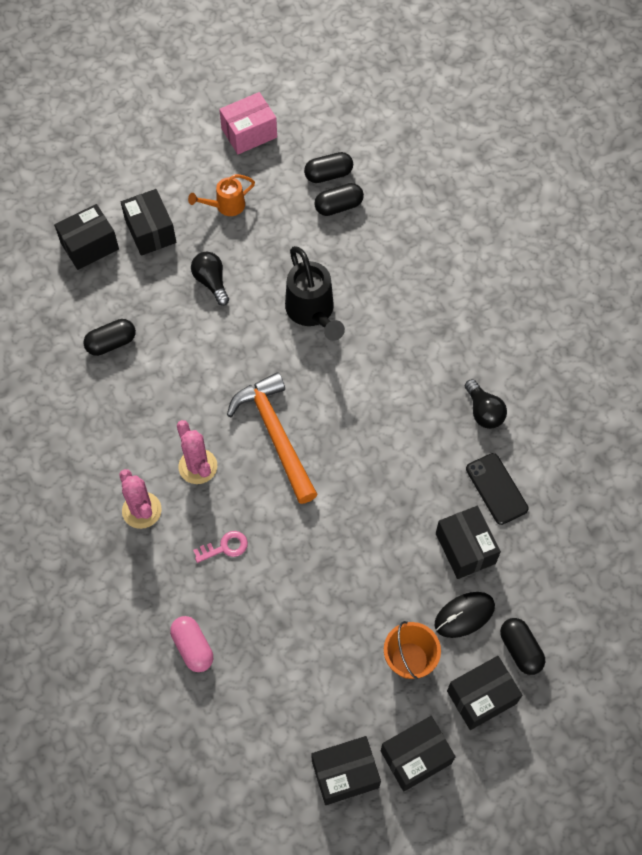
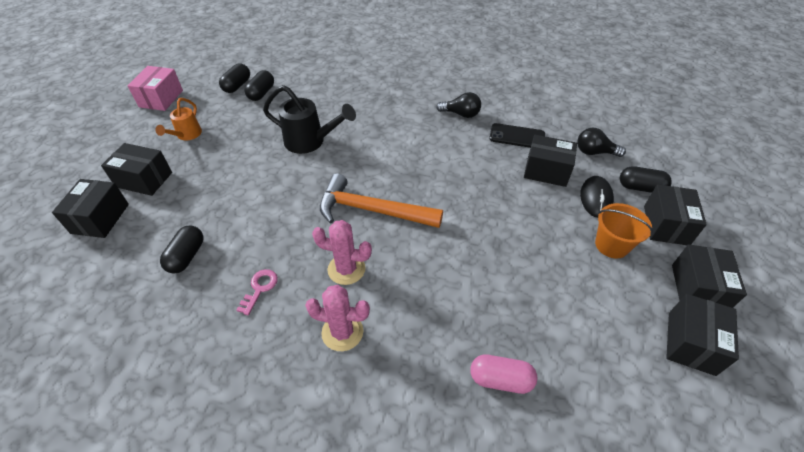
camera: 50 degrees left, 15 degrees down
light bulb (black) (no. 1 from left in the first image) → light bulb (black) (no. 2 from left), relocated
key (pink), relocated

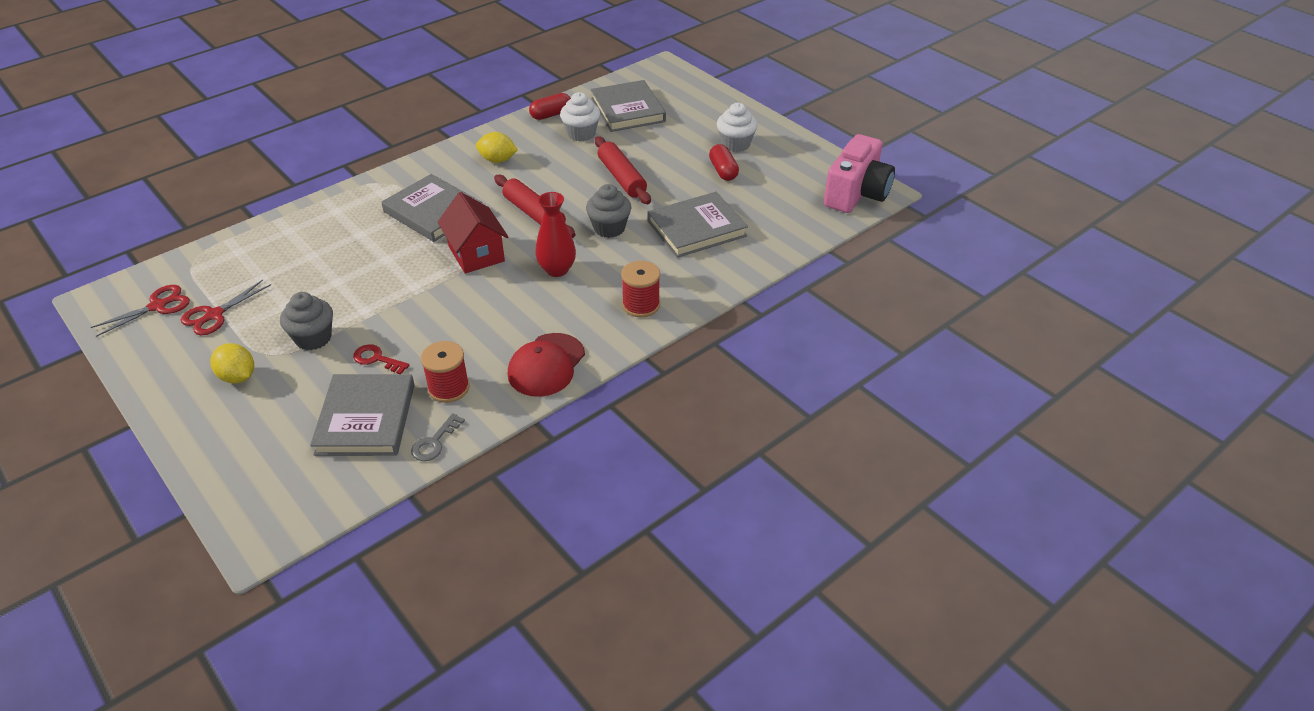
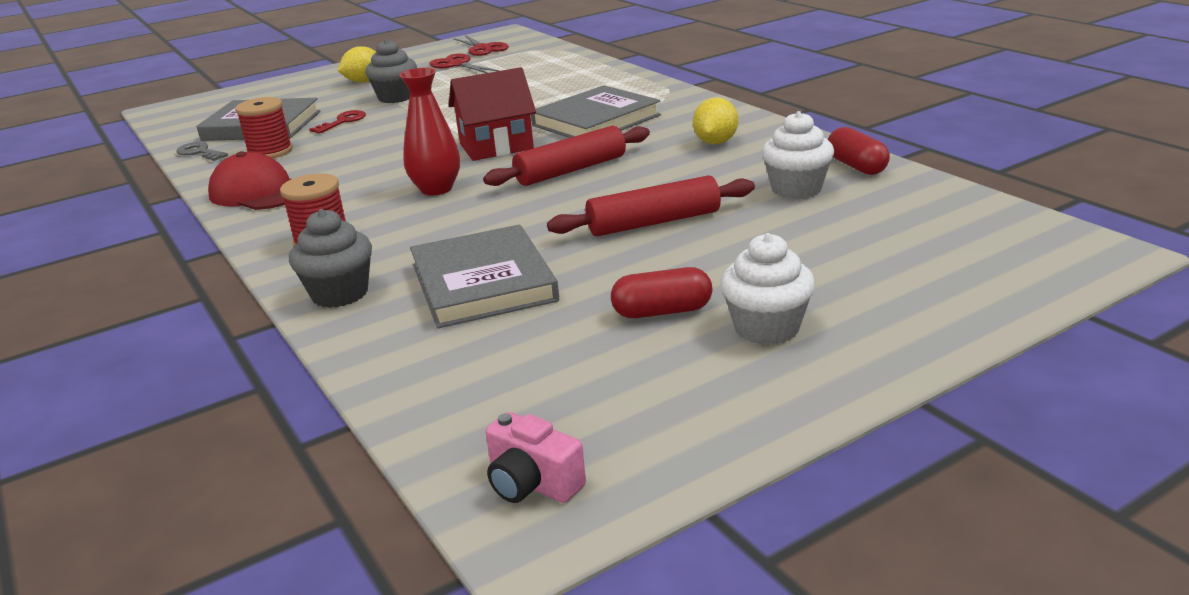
camera: 100 degrees right, 15 degrees down
cupcake (grey) (no. 2 from left in the first image) → cupcake (grey) (no. 1 from left), relocated
book (grey) (no. 3 from left) → -
camera (pink), x0.49

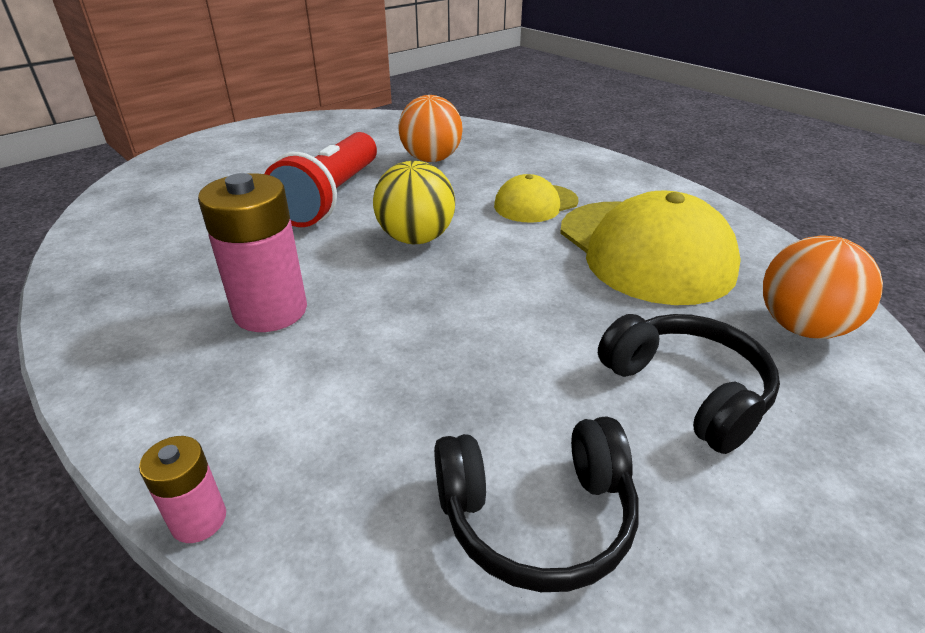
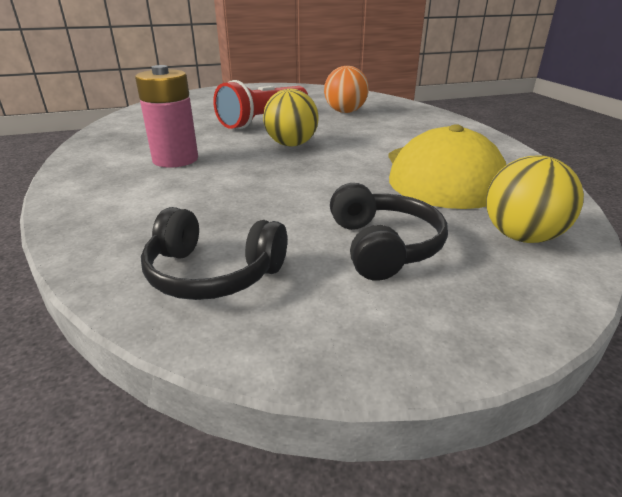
camera: 25 degrees right, 5 degrees down
battery (pink) (no. 1 from left) → -
cap (yellow) (no. 1 from left) → -
ball (orange) (no. 2 from left) → ball (yellow) (no. 2 from left)

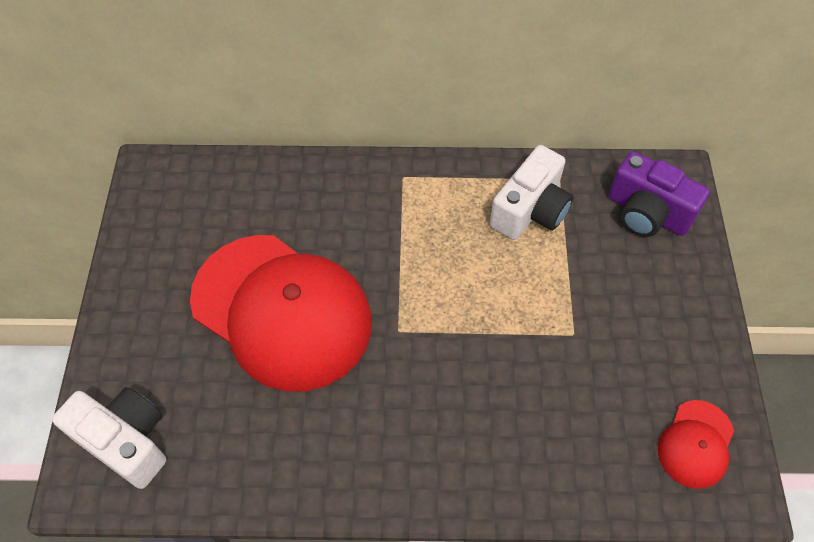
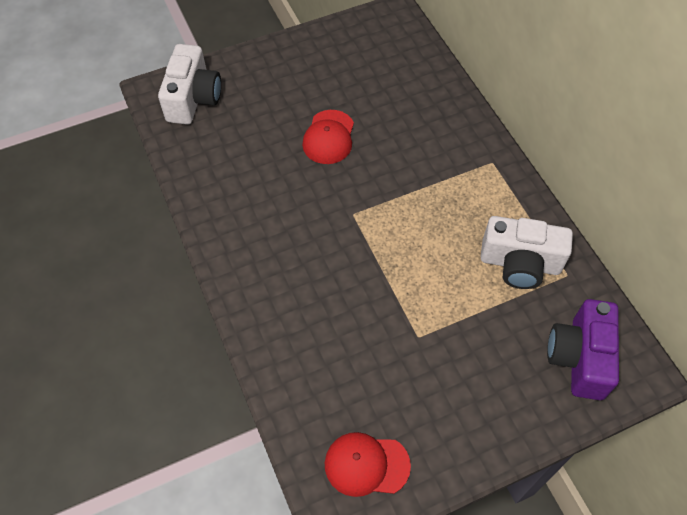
camera: 65 degrees right, 0 degrees up
cap (red) (no. 1 from left), x0.44

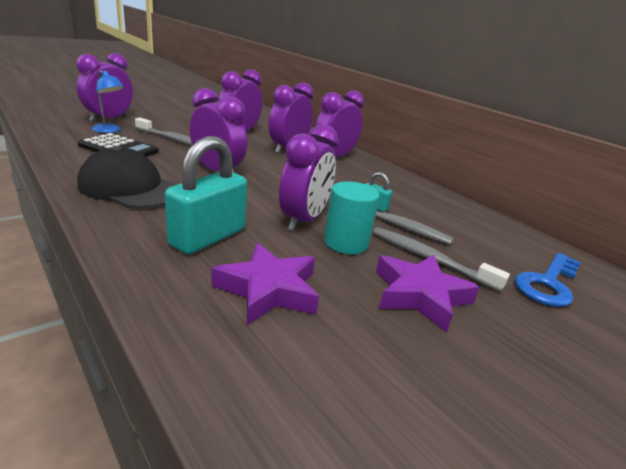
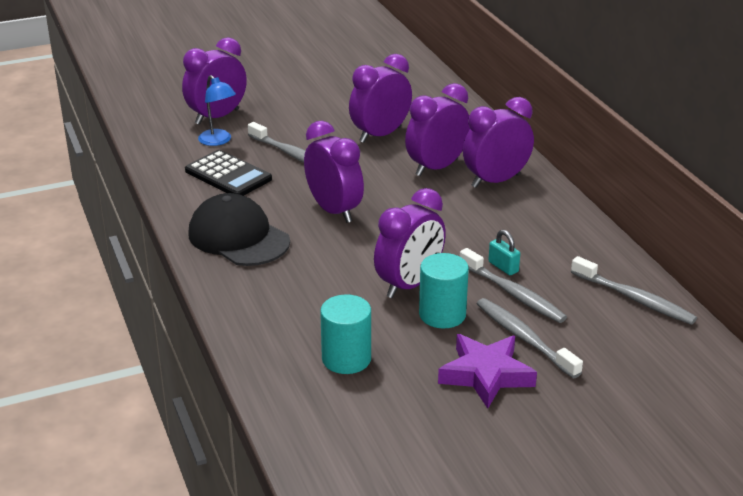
camera: 20 degrees right, 5 degrees up
padlock (turquoise) (no. 1 from left) → -
star (purple) (no. 1 from left) → cylinder (turquoise) (no. 1 from left)
key (blue) → -
- → toothbrush (grey) (no. 4 from left)

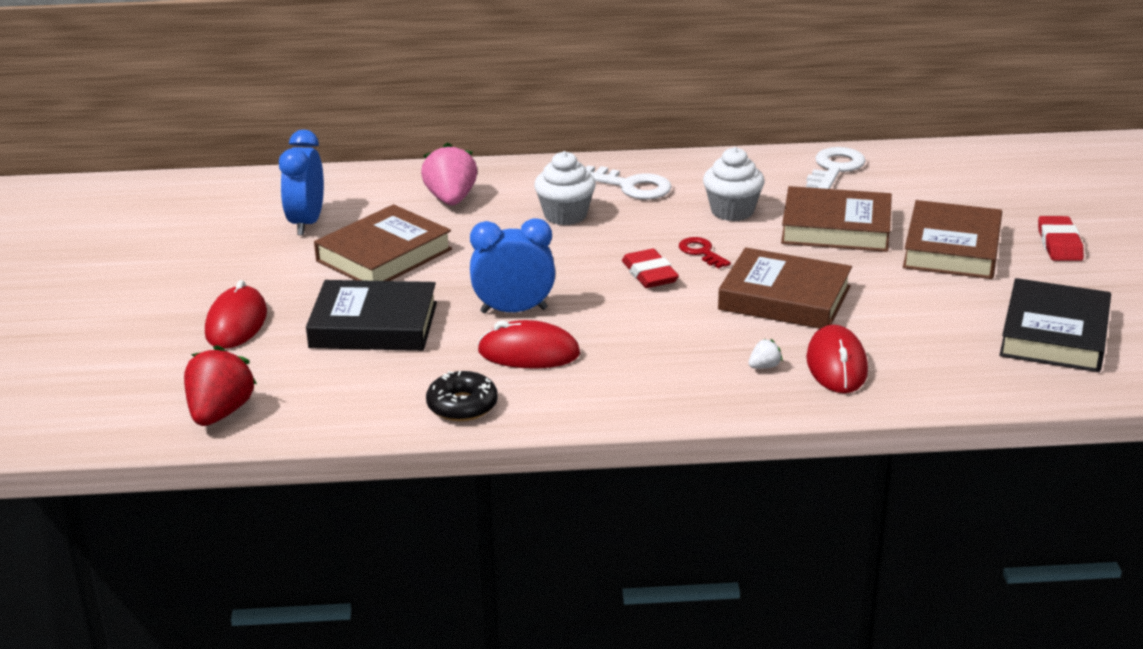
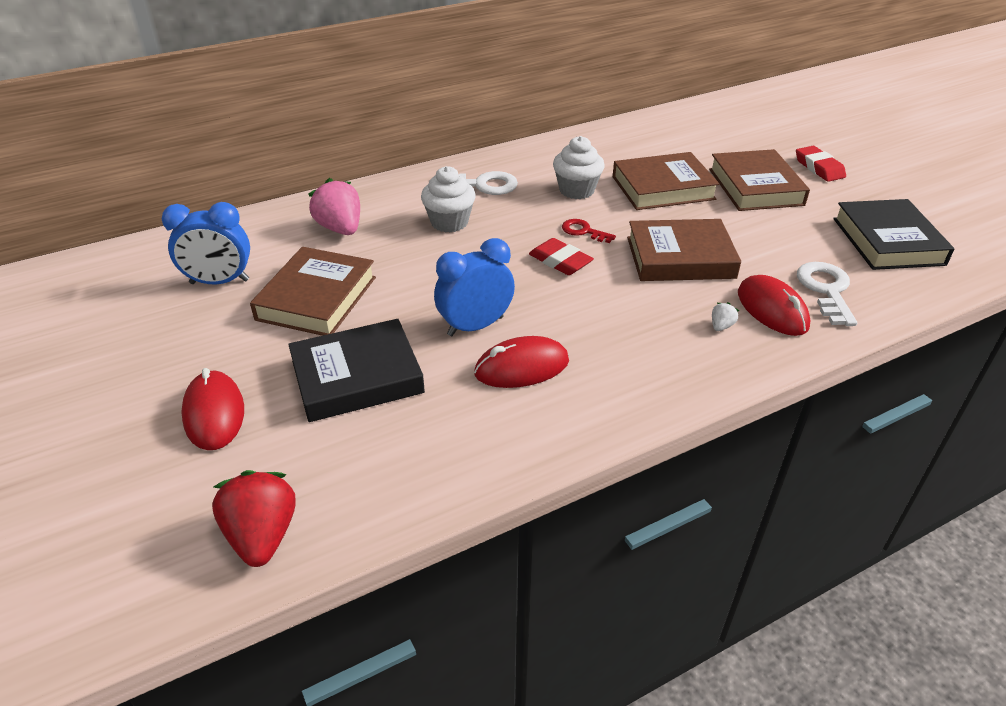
camera: 25 degrees left, 10 degrees up
clock (blue) (no. 1 from left), 75 degrees counterclockwise
donut (black) → -
key (white) (no. 2 from left), relocated

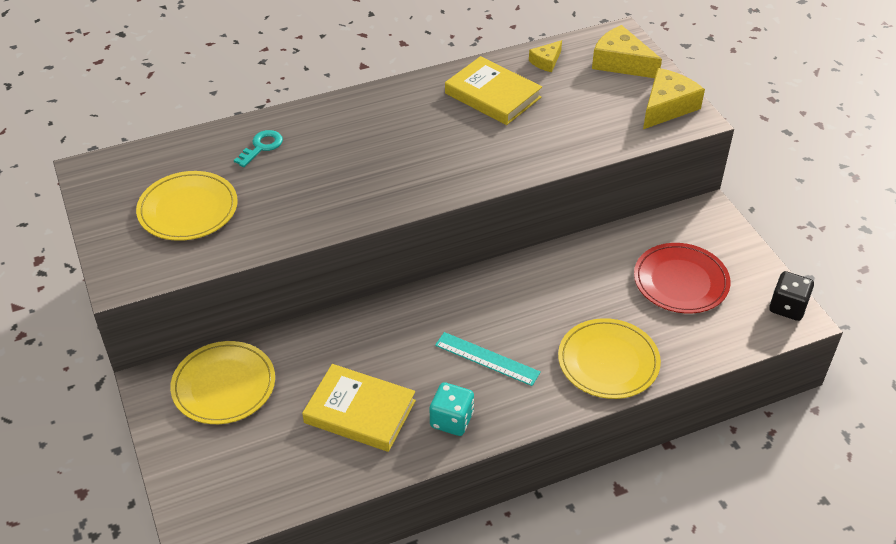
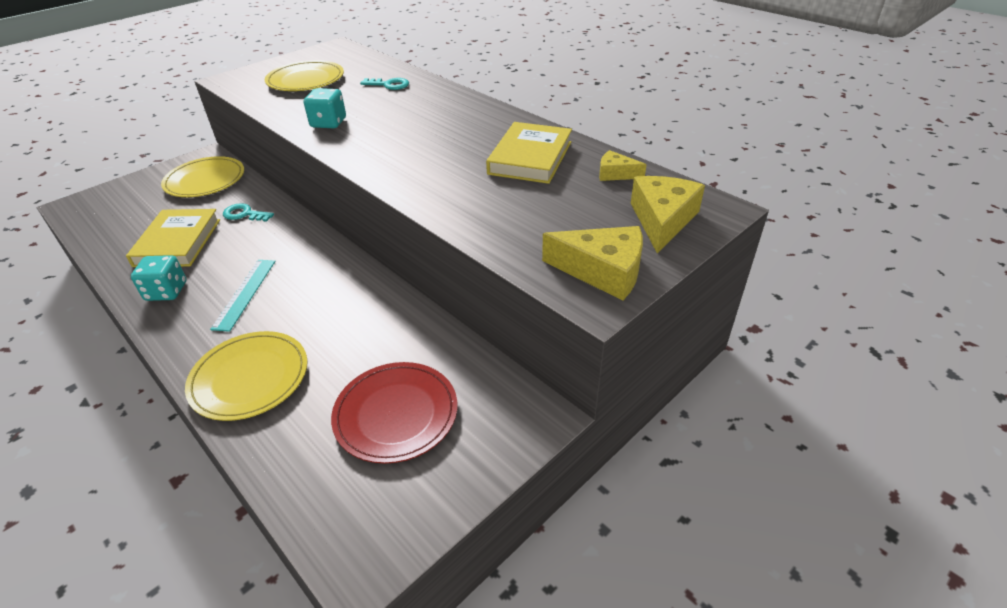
camera: 70 degrees right, 5 degrees down
dice (black) → -
- → key (turquoise) (no. 1 from left)
- → dice (turquoise) (no. 2 from left)

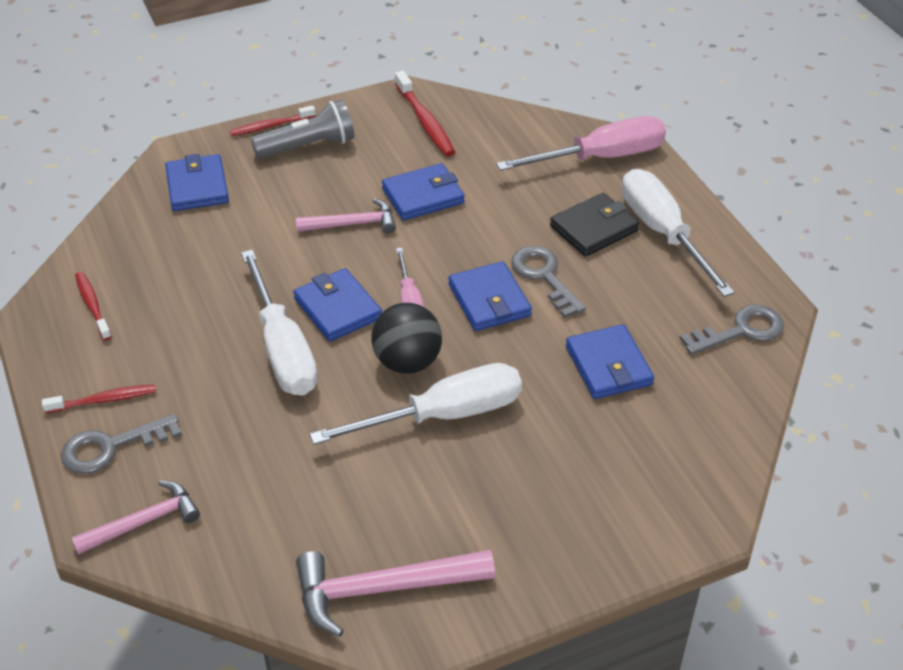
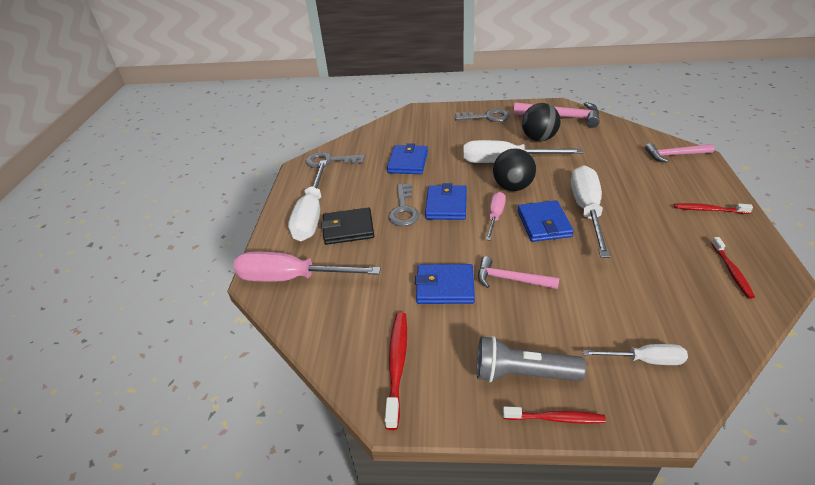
camera: 150 degrees left, 5 degrees down
key (grey) (no. 1 from left in the first image) → key (grey) (no. 3 from left), relocated
wallet (blue) (no. 1 from left) → screwdriver (white) (no. 4 from left)
- → ball (black) (no. 2 from left)

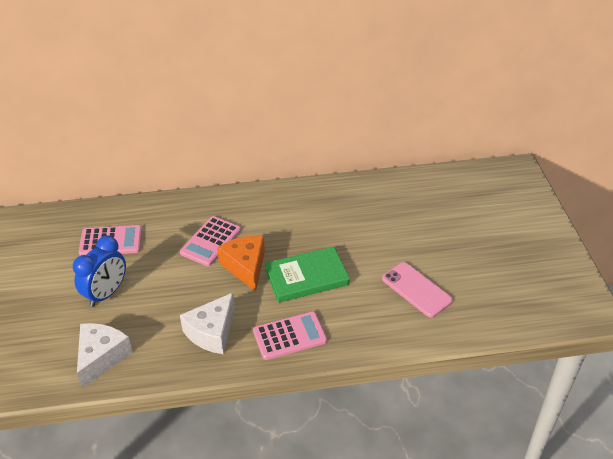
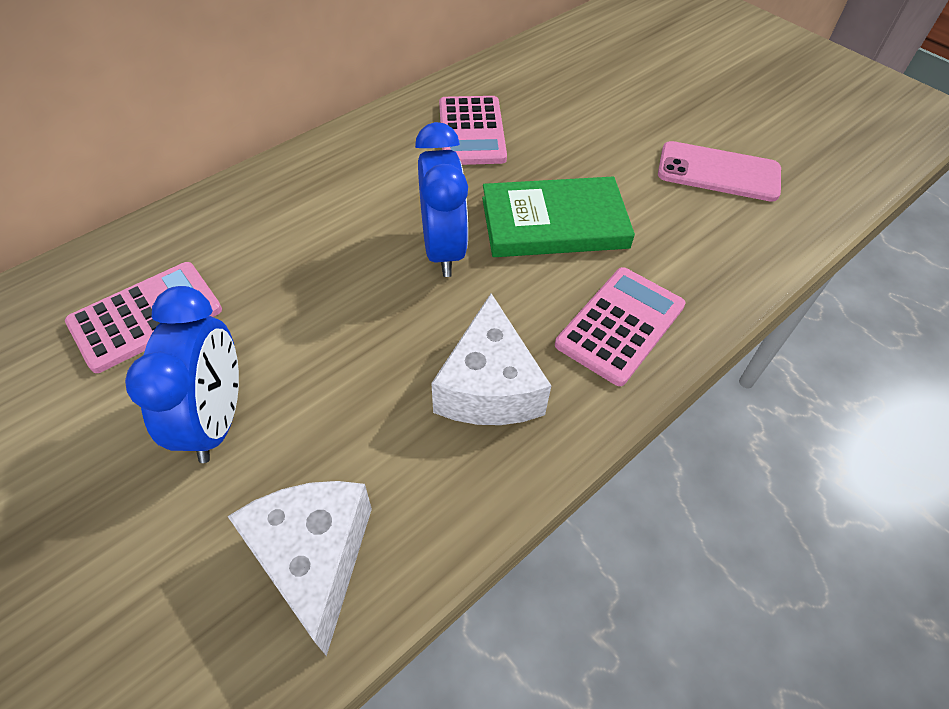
camera: 35 degrees left, 10 degrees up
calculator (pink) (no. 2 from left), relocated
cheese (orange) → clock (blue) (no. 2 from left)
book (green), 45 degrees clockwise

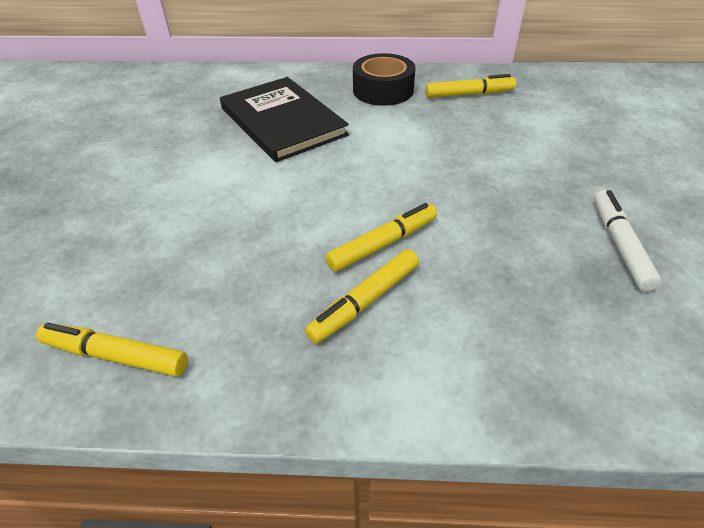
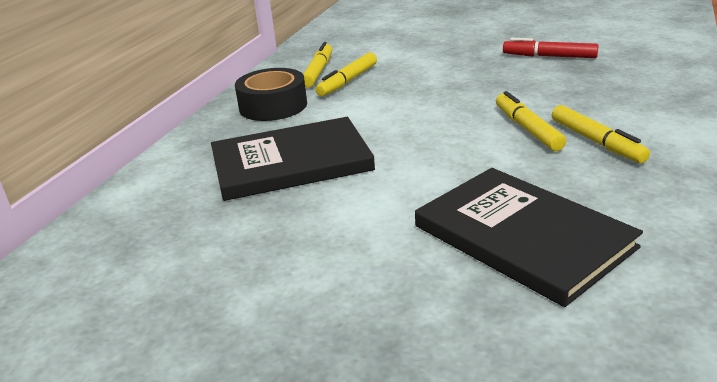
camera: 70 degrees left, 15 degrees down
marker (yellow) (no. 1 from left in the first image) → marker (yellow) (no. 2 from left), relocated
marker (white) → marker (red)
- → book (black) (no. 2 from left)

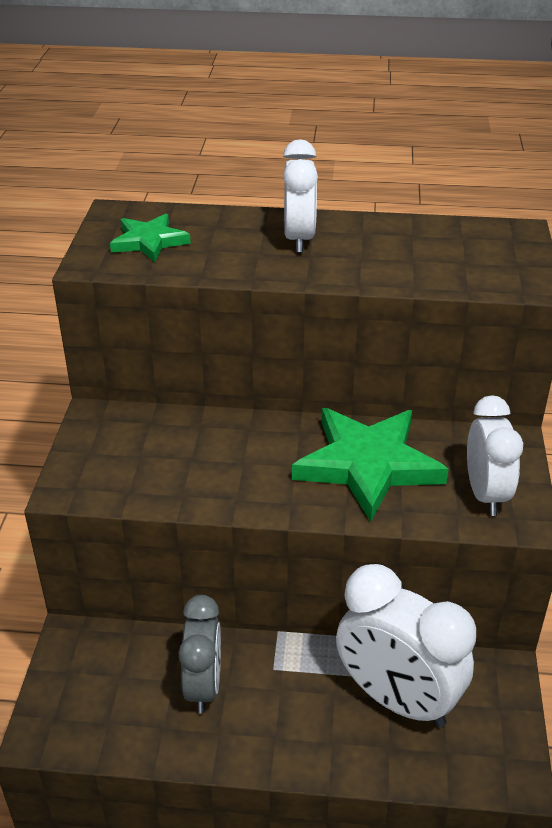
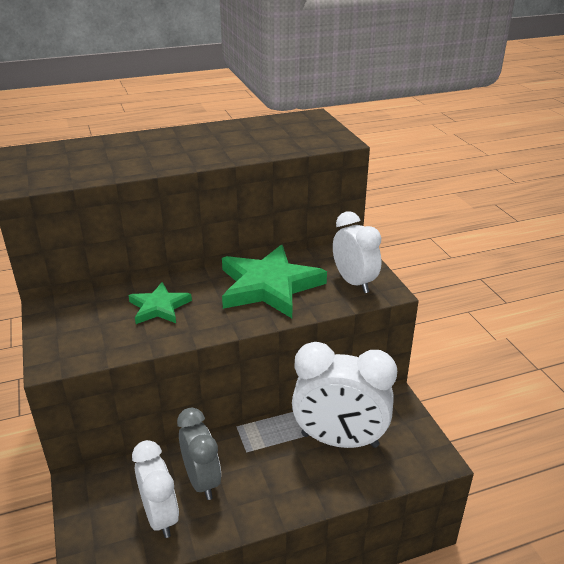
camera: 25 degrees left, 5 degrees down
star (green) (no. 1 from left), relocated
clock (white) (no. 1 from left), relocated

